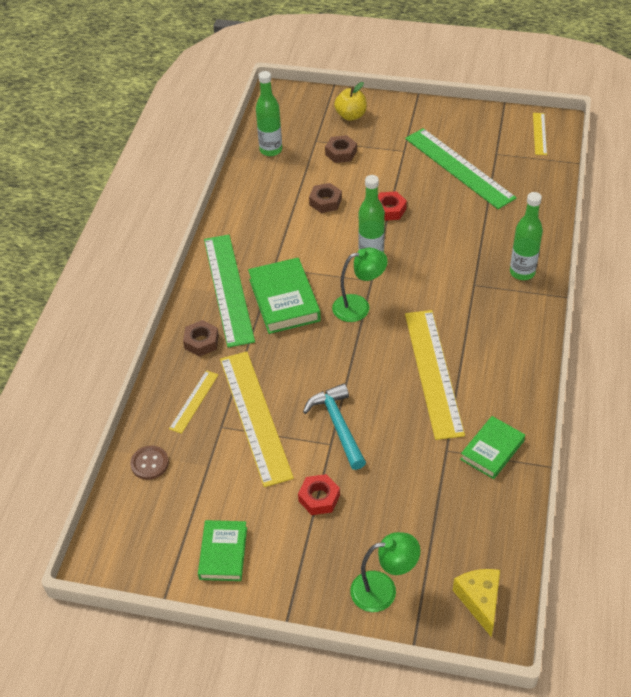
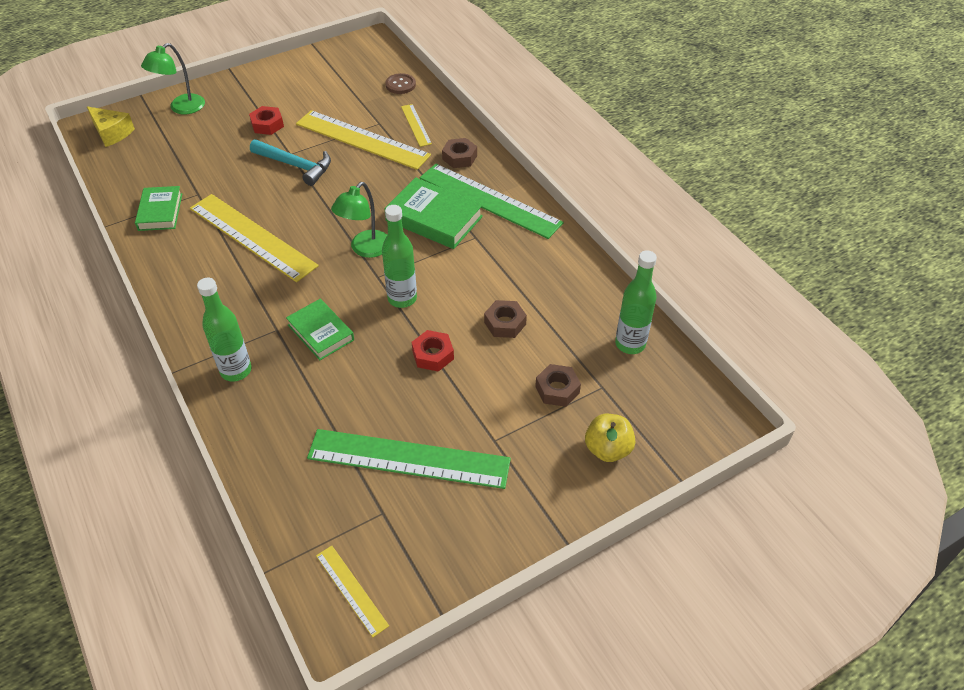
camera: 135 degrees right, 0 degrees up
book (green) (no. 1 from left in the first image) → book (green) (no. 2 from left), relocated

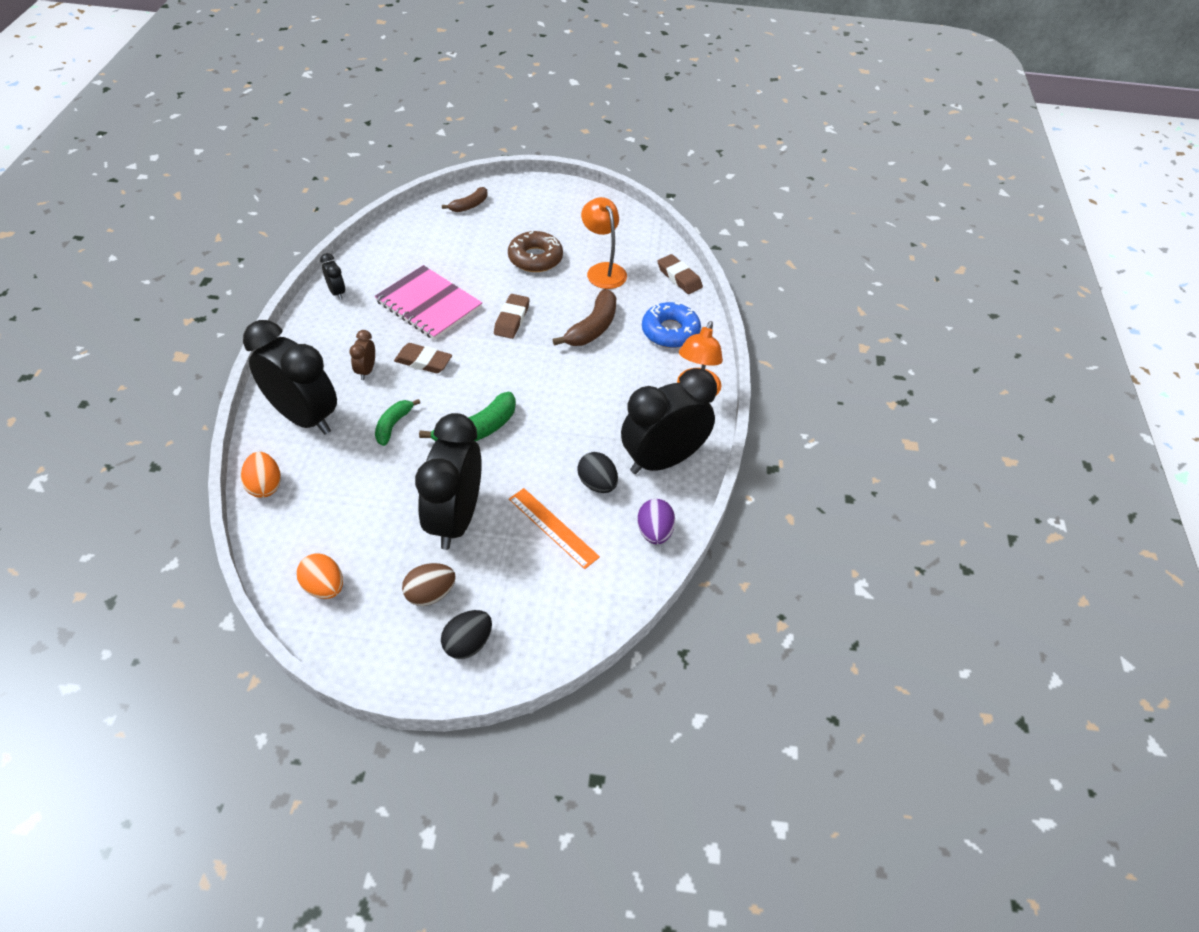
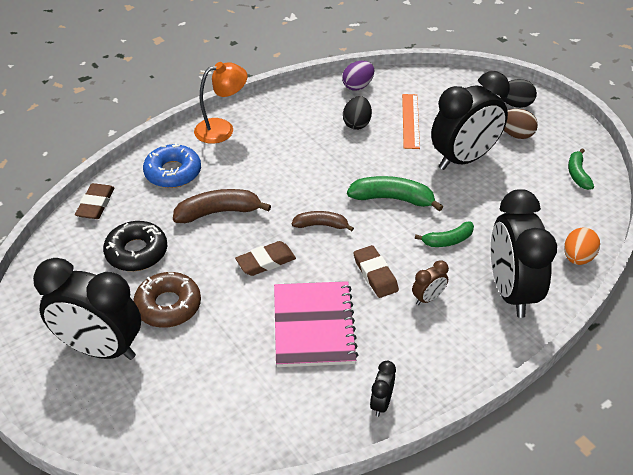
camera: 130 degrees left, 5 degrees down
egg (orange) (no. 2 from left) → banana (green) (no. 3 from left)
banana (brown) (no. 1 from left in the first image) → banana (brown) (no. 2 from left), relocated
lamp (orange) (no. 1 from left) → donut (black)
clock (black) (no. 4 from left in the first image) → clock (black) (no. 1 from left), relocated

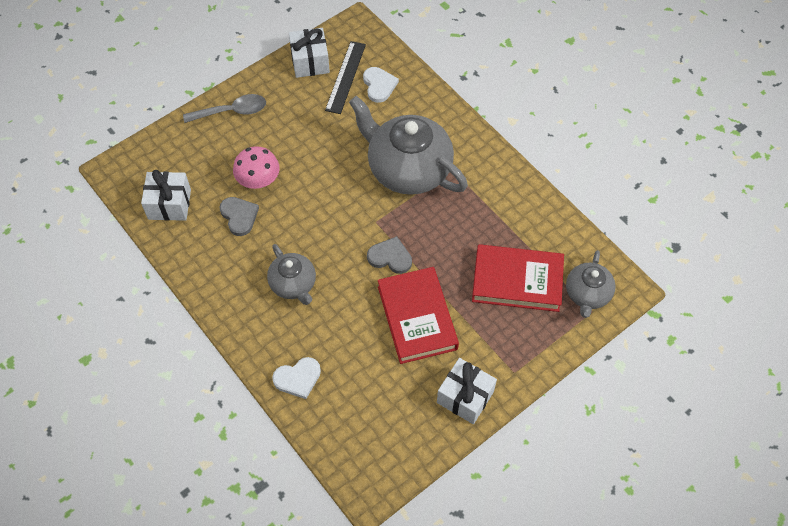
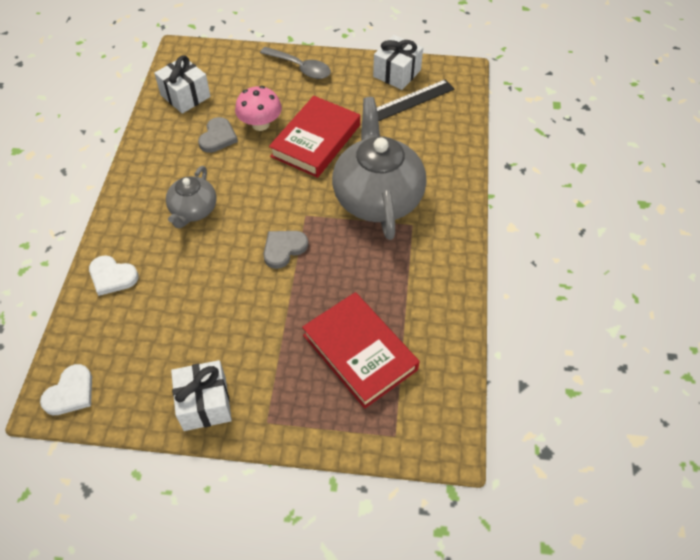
camera: 45 degrees right, 5 degrees down
heart (white) (no. 2 from left in the first image) → heart (white) (no. 1 from left), relocated
heart (grey) (no. 2 from left), 105 degrees counterclockwise
book (red) (no. 1 from left), relocated
teapot (grey) (no. 3 from left) → -

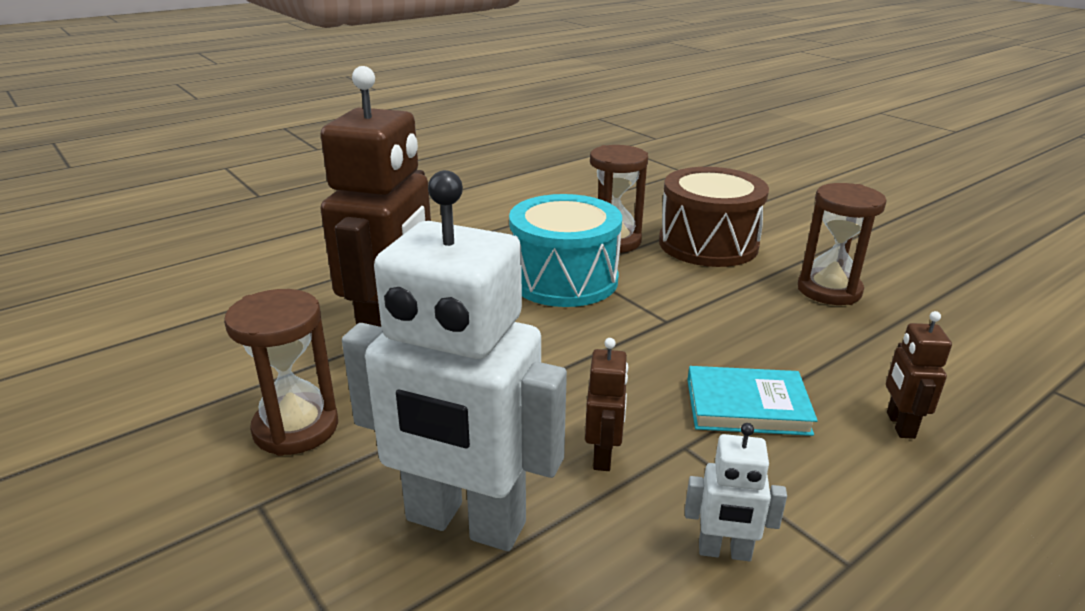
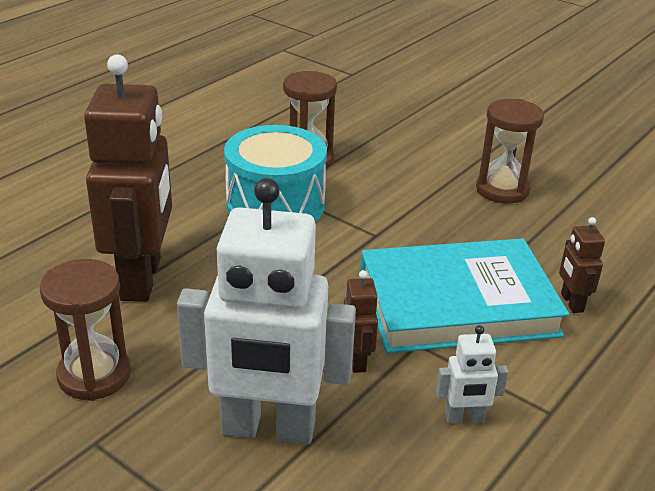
camera: 15 degrees left, 5 degrees up
drum (brown) → -
book (turquoise), x1.94

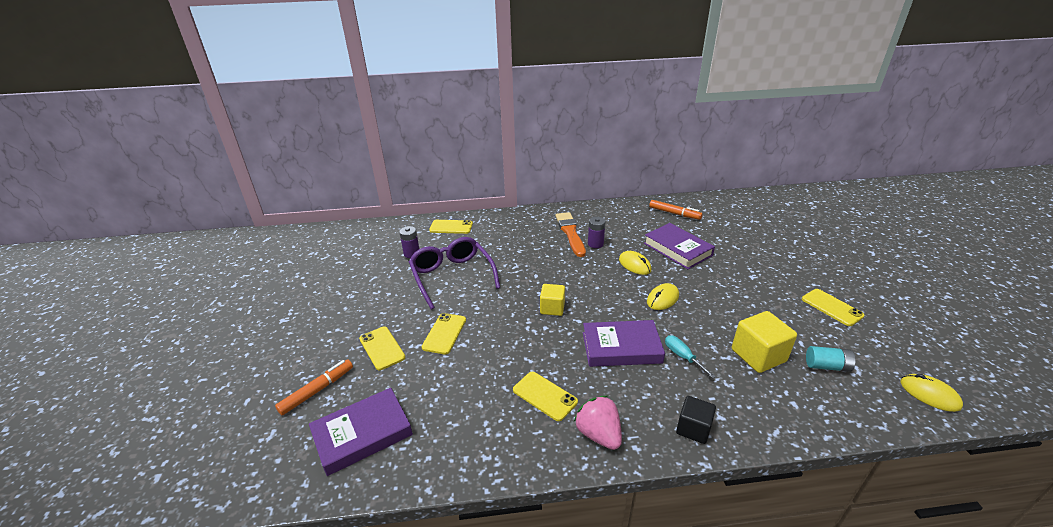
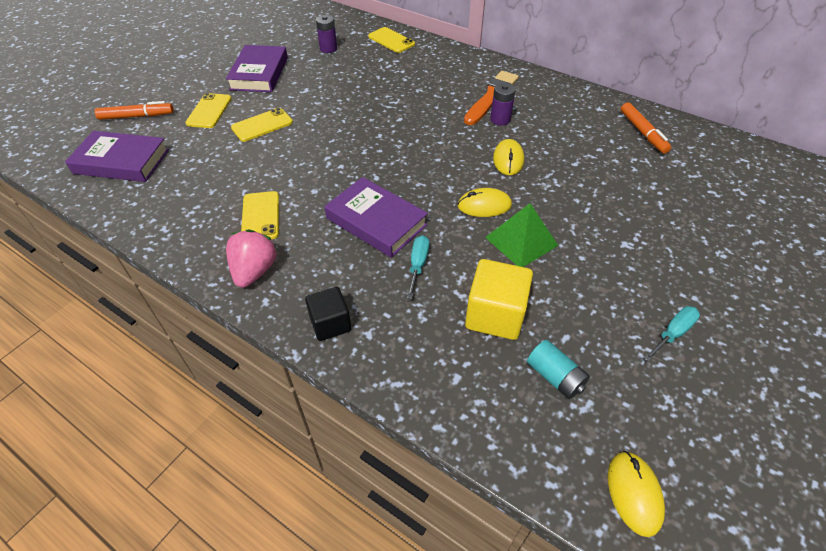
camera: 40 degrees right, 15 degrees up
glasses (purple) → -
cube (yellow) (no. 1 from left) → -
book (purple) (no. 3 from left in the first image) → book (purple) (no. 2 from left), relocated
phone (yellow) (no. 5 from left) → screwdriver (turquoise) (no. 2 from left)
- → pyramid (green)

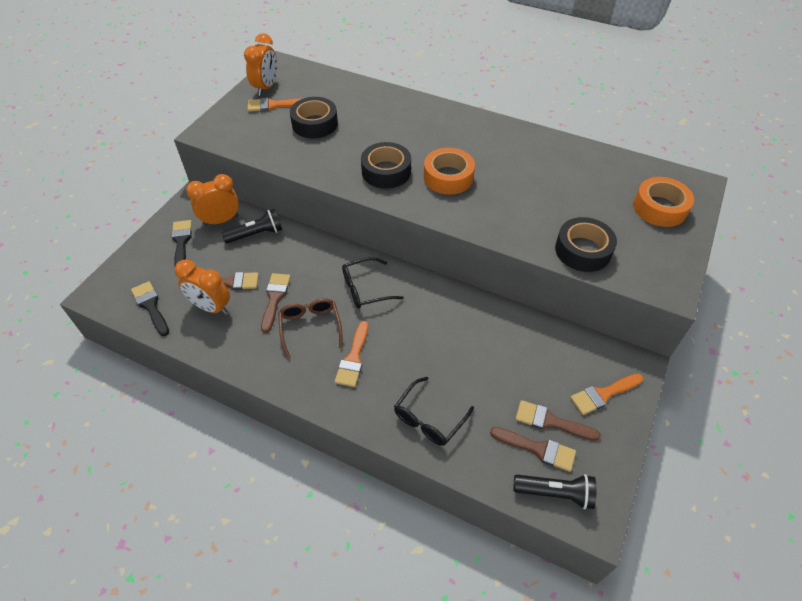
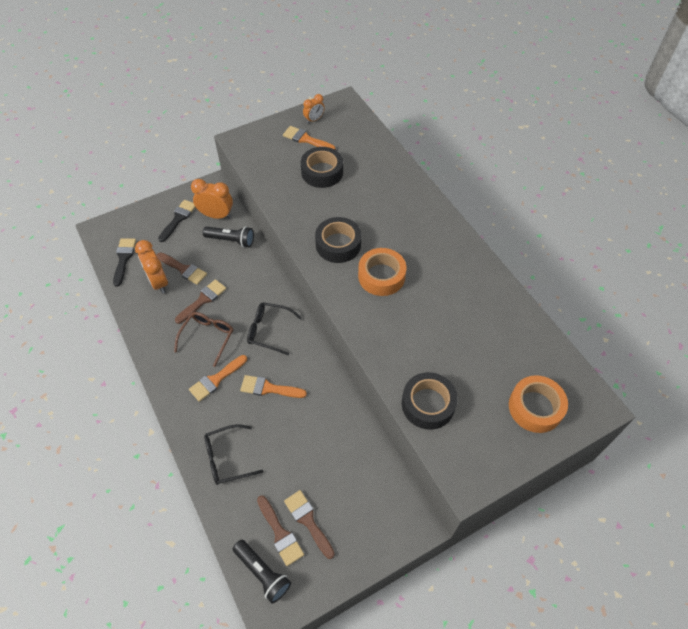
camera: 35 degrees right, 5 degrees up
clock (orange) (no. 3 from left), x0.60
brush (orange) (no. 3 from left in the first image) → brush (orange) (no. 2 from left), relocated

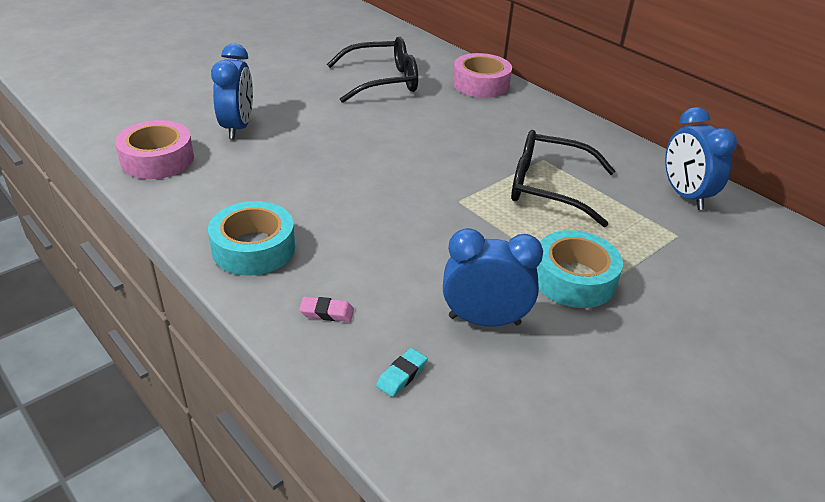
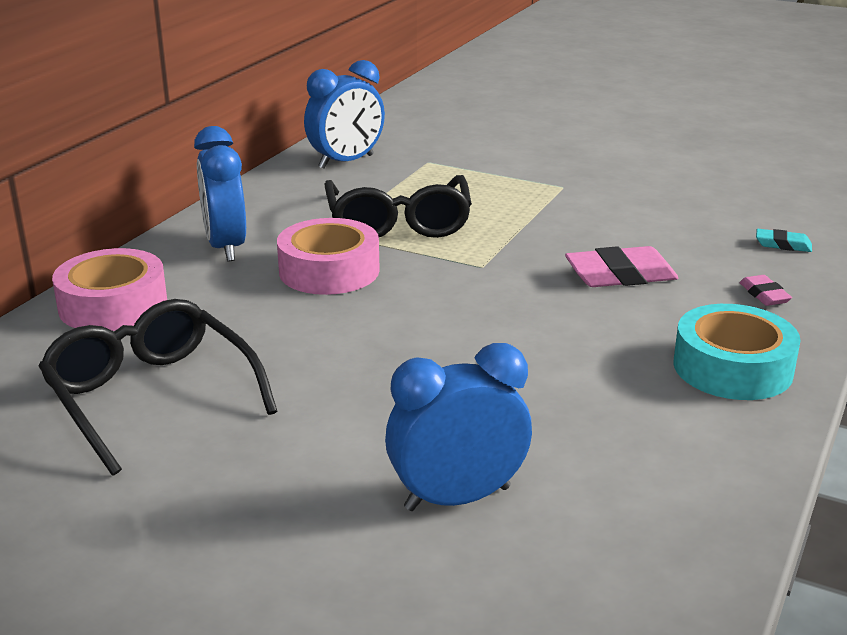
camera: 110 degrees left, 10 degrees down
tape (pink) (no. 1 from left in the first image) → tape (pink) (no. 2 from left), relocated
clock (blue) (no. 2 from left in the first image) → clock (blue) (no. 1 from left), relocated
tape (turquoise) (no. 2 from left) → -
- → eraser (pink) (no. 1 from left)

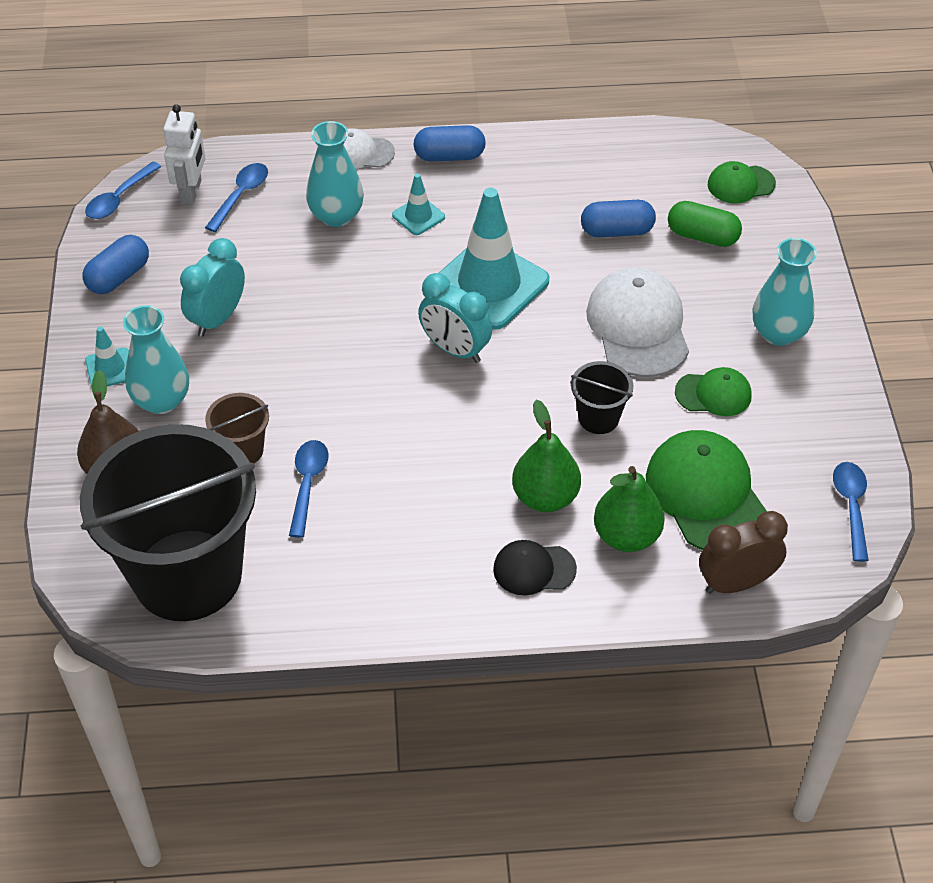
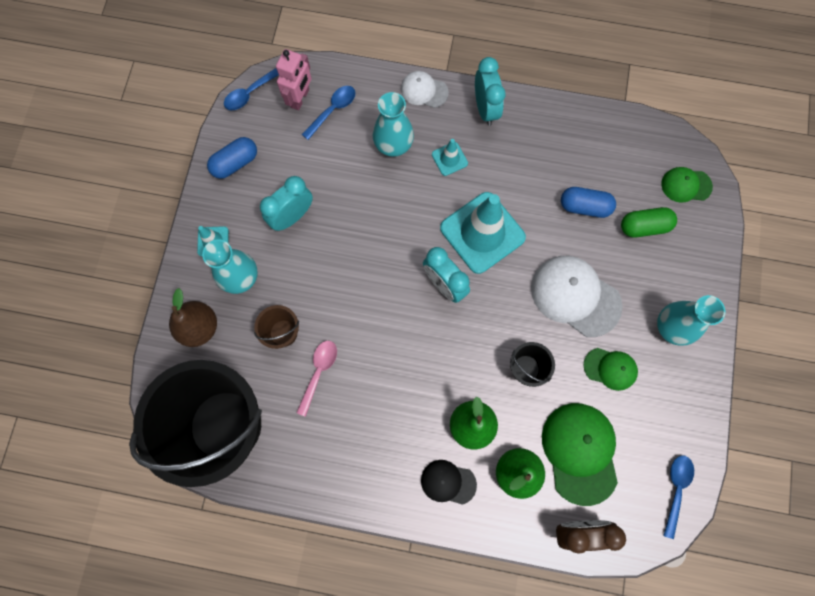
camera: 15 degrees right, 25 degrees up
robot (white) → robot (pink)
spoon (blue) (no. 3 from left) → spoon (pink)
capsule (blue) (no. 2 from left) → clock (turquoise) (no. 3 from left)
cap (white) (no. 2 from left), 60 degrees counterclockwise
capsule (green), 45 degrees counterclockwise

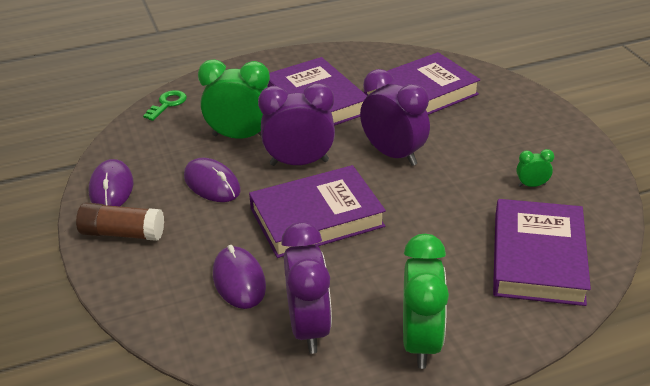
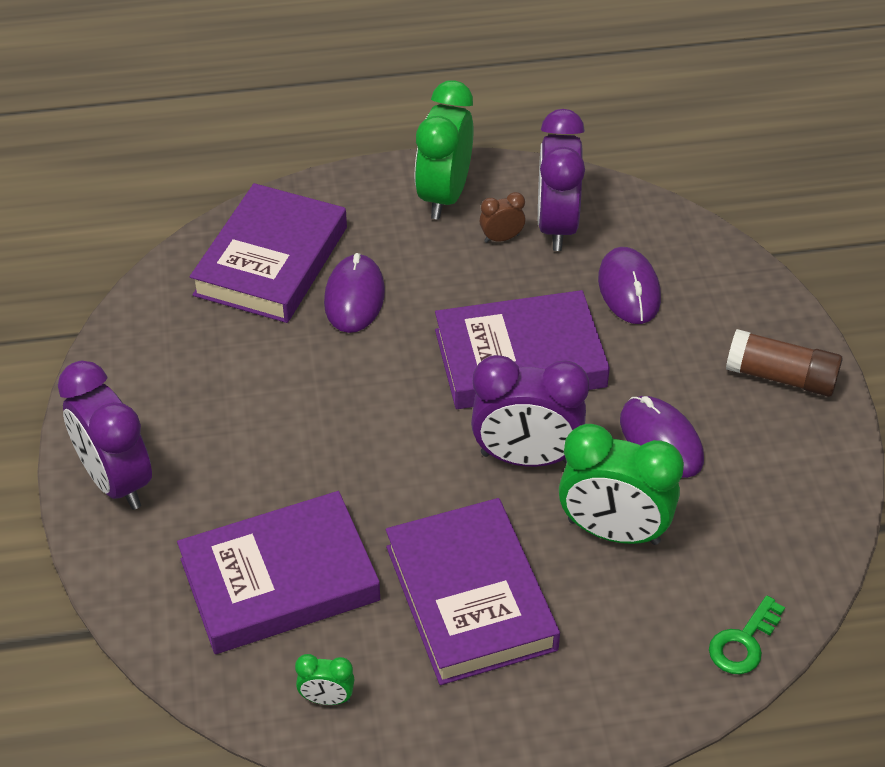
camera: 170 degrees left, 10 degrees up
mouse (purple) (no. 1 from left), relocated
clock (purple) (no. 3 from left in the first image) → clock (purple) (no. 1 from left), relocated
clock (green) (no. 3 from left in the first image) → clock (green) (no. 1 from left), relocated
- → clock (brown)

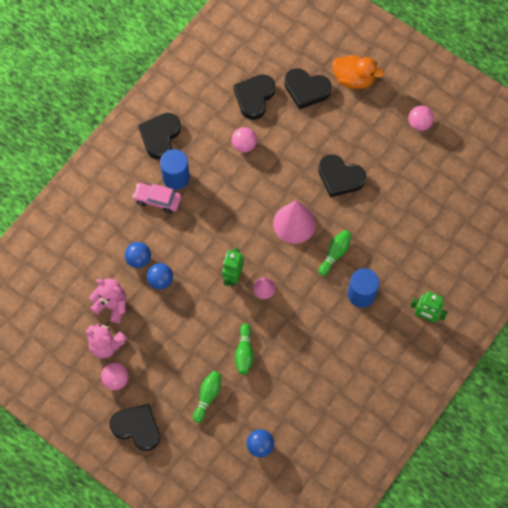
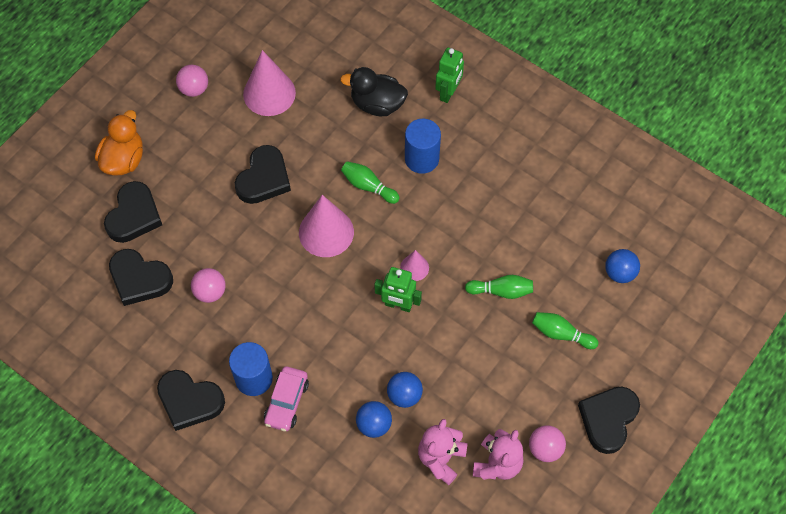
camera: 90 degrees left, 5 degrees down
- → cone (pink) (no. 1 from left)
- → duck (black)

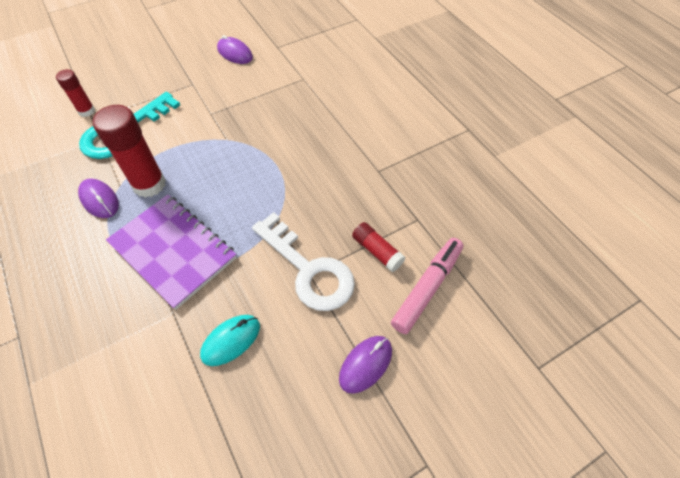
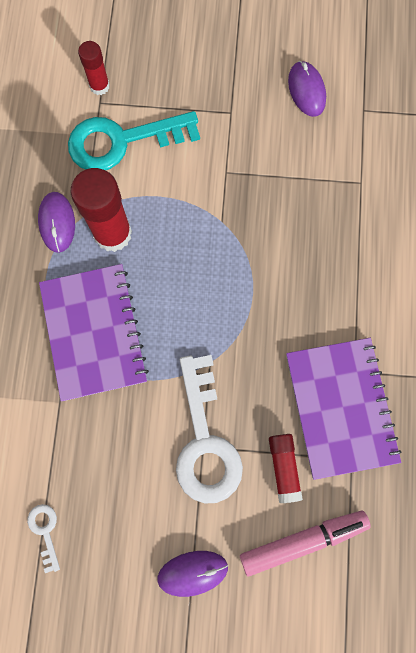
camera: 35 degrees right, 20 degrees up
mouse (turquoise) → -
- → key (white) (no. 1 from left)
- → notebook (purple) (no. 2 from left)

